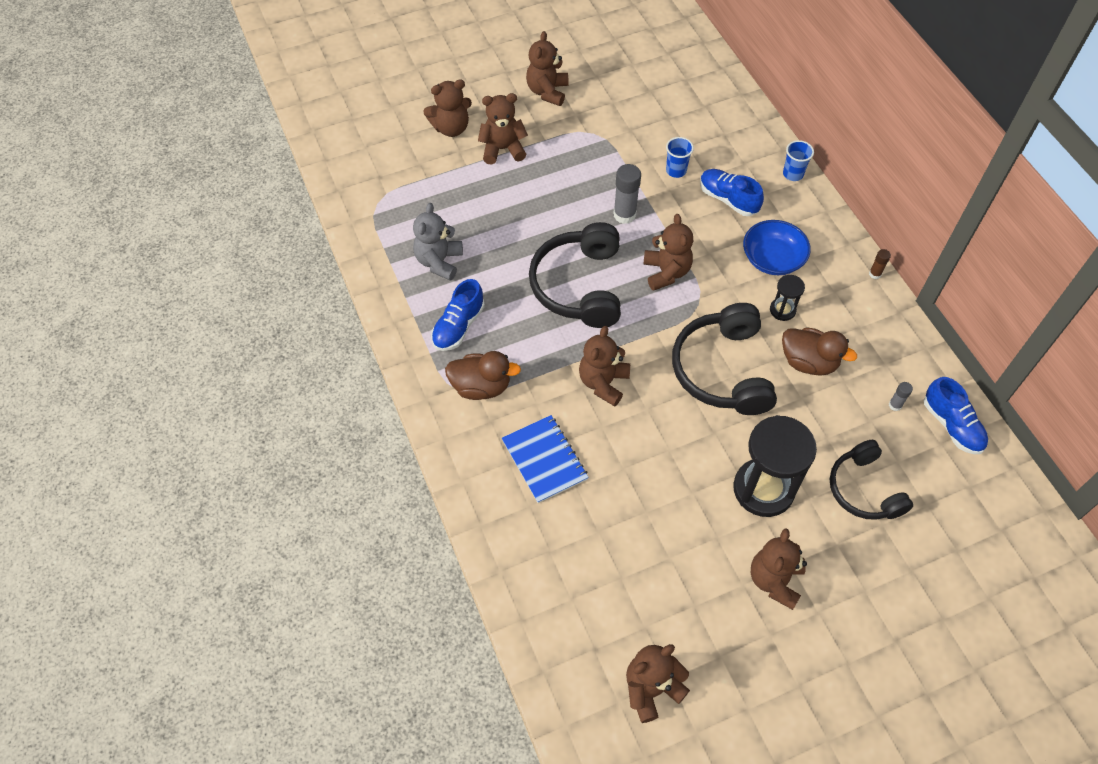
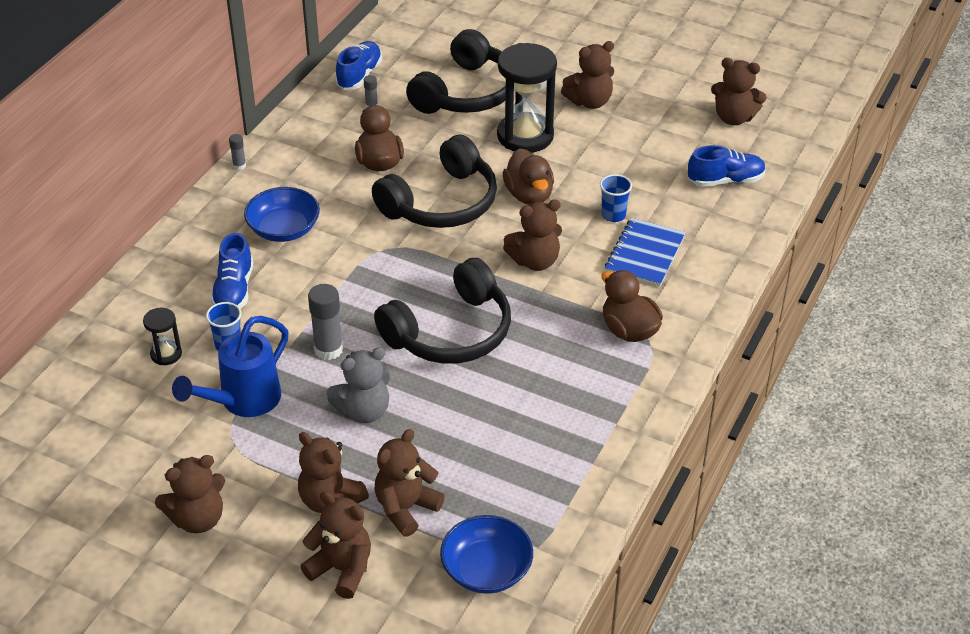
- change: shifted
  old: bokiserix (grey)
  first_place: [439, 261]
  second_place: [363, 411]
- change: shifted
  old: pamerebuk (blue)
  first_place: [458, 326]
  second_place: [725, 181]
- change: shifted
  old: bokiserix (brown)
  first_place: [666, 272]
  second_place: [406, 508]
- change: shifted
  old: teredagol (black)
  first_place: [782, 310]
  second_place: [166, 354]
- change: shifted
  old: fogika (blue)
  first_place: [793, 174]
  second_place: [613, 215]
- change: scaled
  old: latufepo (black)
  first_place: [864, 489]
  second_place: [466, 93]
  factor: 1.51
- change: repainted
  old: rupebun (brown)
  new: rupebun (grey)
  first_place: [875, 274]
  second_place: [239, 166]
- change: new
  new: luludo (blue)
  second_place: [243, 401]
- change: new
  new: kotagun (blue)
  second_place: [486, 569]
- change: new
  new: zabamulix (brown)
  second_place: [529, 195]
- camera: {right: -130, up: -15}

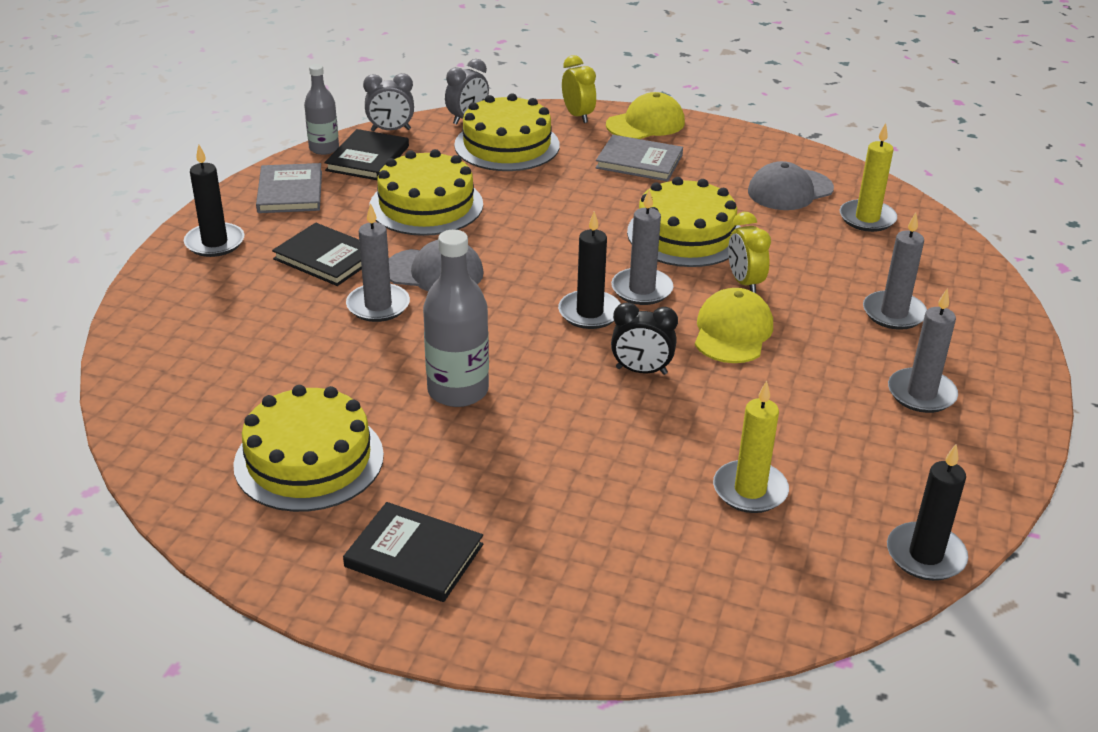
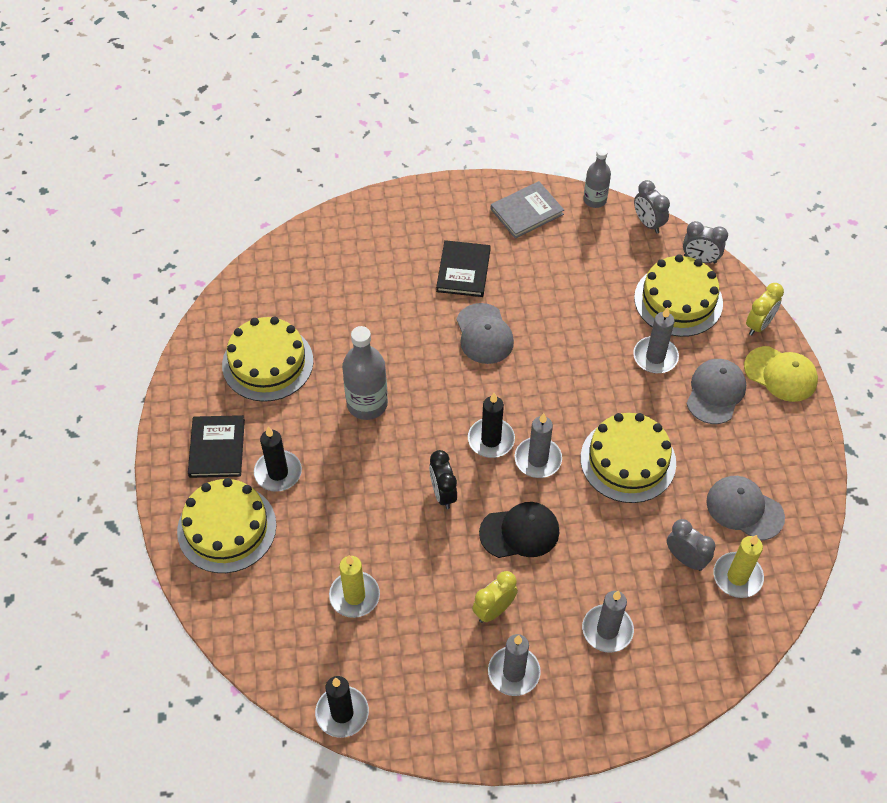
- change: shifted
  old: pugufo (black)
  first_place: [215, 243]
  second_place: [278, 472]
- change: gone
  old: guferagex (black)
  first_place: [367, 158]
- change: shifted
  old: pugufo (grey)
  first_place: [378, 306]
  second_place: [655, 357]
- change: shifted
  old: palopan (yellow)
  first_place: [426, 205]
  second_place: [227, 528]
- change: swapped
  old: guferagex (grey)
  new: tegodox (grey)
  first_place: [639, 161]
  second_place: [715, 392]
- change: repainted
  old: tegodox (yellow)
  new: tegodox (black)
  first_place: [732, 332]
  second_place: [520, 532]
- change: shifted
  old: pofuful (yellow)
  first_place: [744, 283]
  second_place: [494, 610]
- change: new
  new: pofuful (grey)
  second_place: [685, 559]
- camera: {right: 65, up: 20}

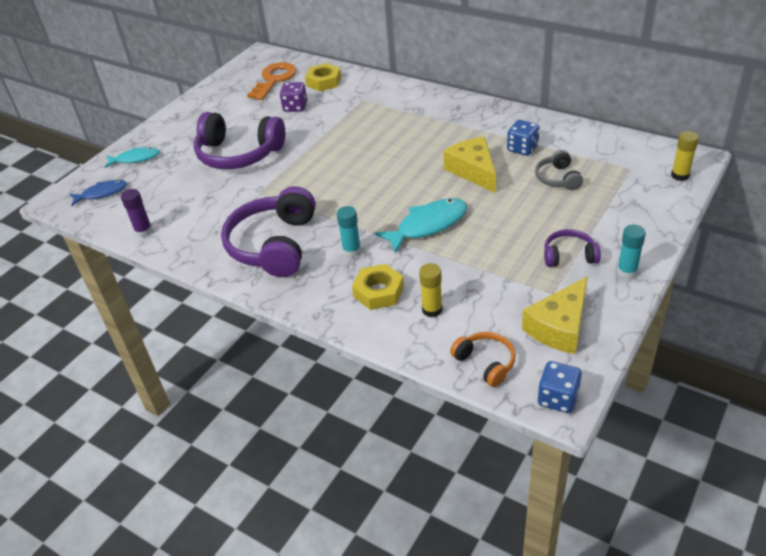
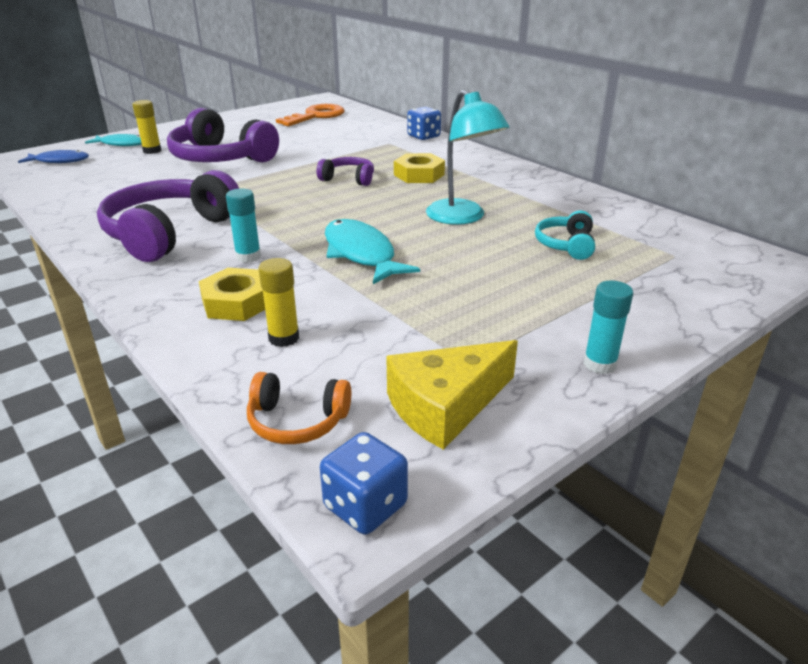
- change: gone
  old: rupebun (purple)
  first_place: [144, 231]
- change: gone
  old: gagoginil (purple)
  first_place: [295, 107]
- change: shifted
  old: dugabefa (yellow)
  first_place: [324, 81]
  second_place: [419, 175]
- change: rotated
  old: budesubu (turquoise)
  first_place: [428, 225]
  second_place: [361, 254]
  degrees: -105
- change: swapped
  old: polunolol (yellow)
  new: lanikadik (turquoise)
  first_place: [473, 171]
  second_place: [462, 218]
- change: rotated
  old: latufepo (orange)
  first_place: [485, 363]
  second_place: [297, 421]
  degrees: 120
- change: shifted
  old: gagoginil (blue)
  first_place: [522, 148]
  second_place: [423, 136]
- change: repainted
  old: latufepo (grey)
  new: latufepo (turquoise)
  first_place: [557, 178]
  second_place: [566, 245]
- change: shifted
  old: latufepo (purple)
  first_place: [569, 256]
  second_place: [348, 179]
- change: shifted
  old: rupebun (yellow)
  first_place: [680, 175]
  second_place: [152, 151]
- camera: {right: 15, up: -10}

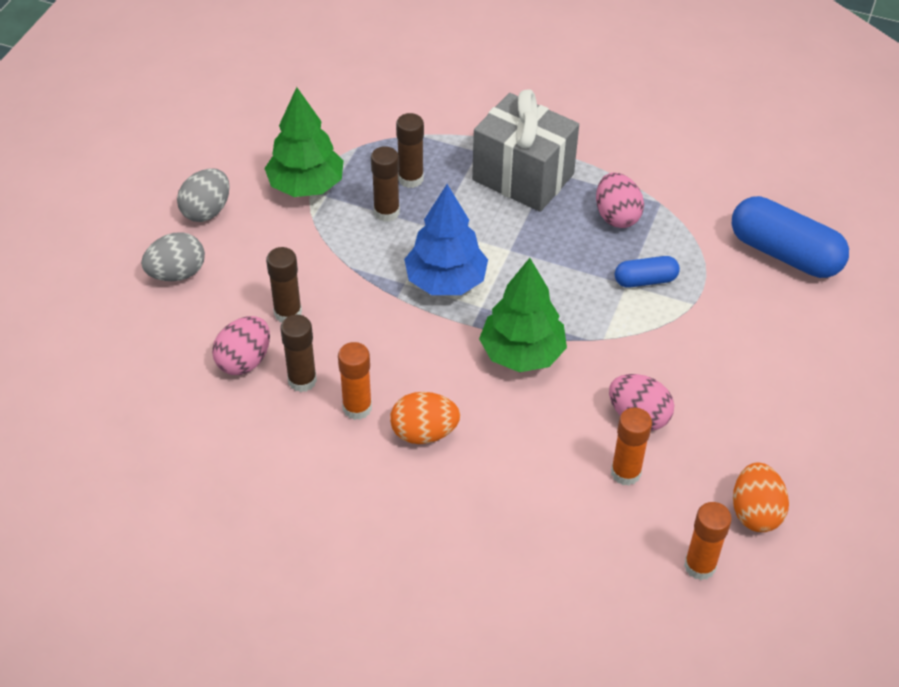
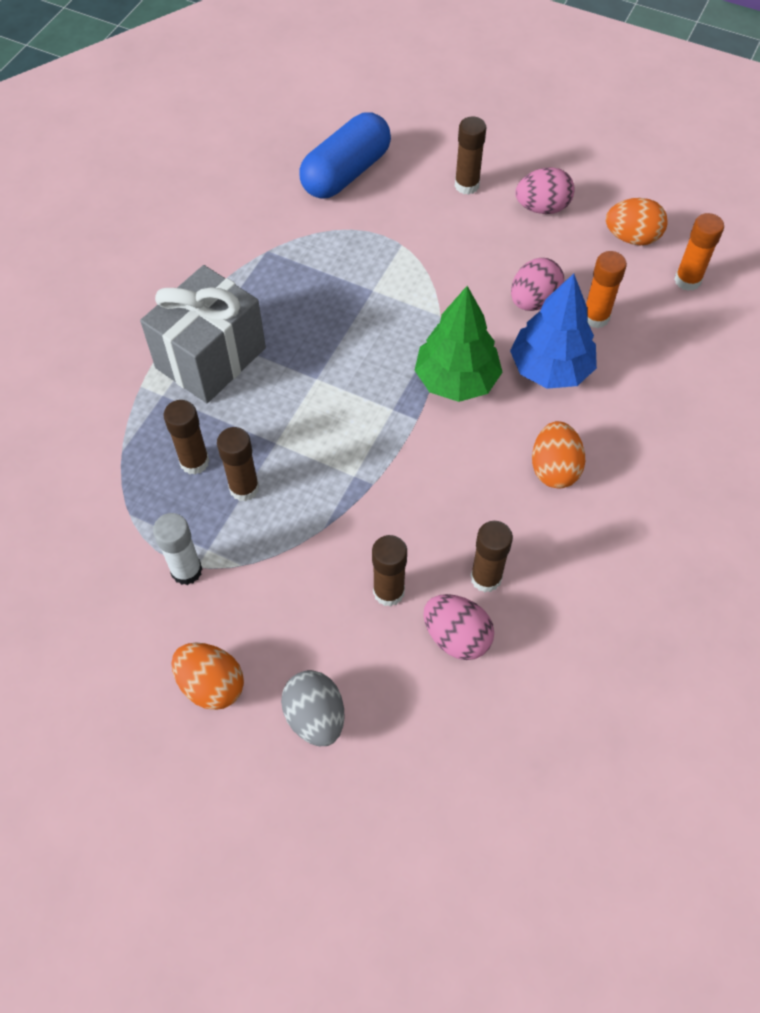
- change: repainted
  old: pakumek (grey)
  new: pakumek (orange)
  first_place: [207, 211]
  second_place: [211, 685]
- change: swapped
  old: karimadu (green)
  new: rupebun (white)
  first_place: [306, 186]
  second_place: [186, 571]
- change: gone
  old: rupebun (orange)
  first_place: [357, 408]
- change: shifted
  old: karimadu (blue)
  first_place: [446, 281]
  second_place: [550, 369]
- change: shifted
  old: pakumek (pink)
  first_place: [616, 216]
  second_place: [542, 208]
- change: gone
  old: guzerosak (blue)
  first_place: [645, 280]
- change: new
  new: rupebun (brown)
  second_place: [466, 185]
- camera: {right: -85, up: 10}

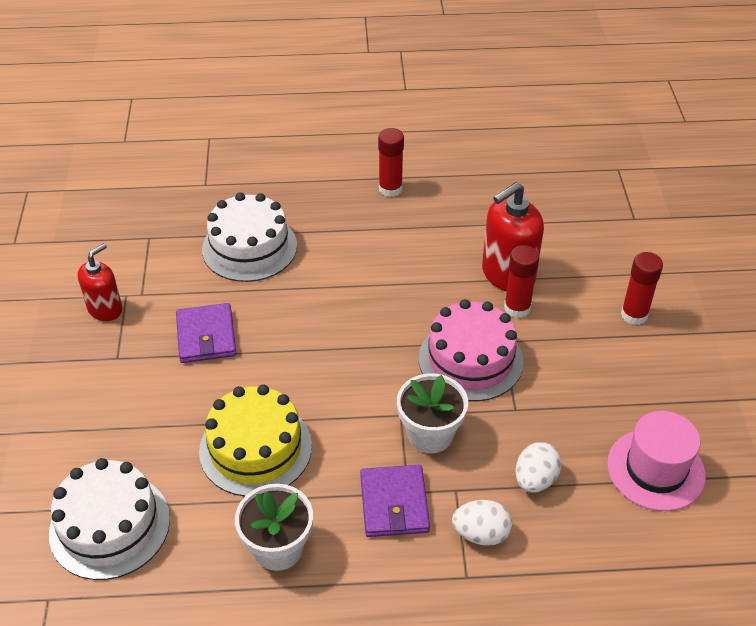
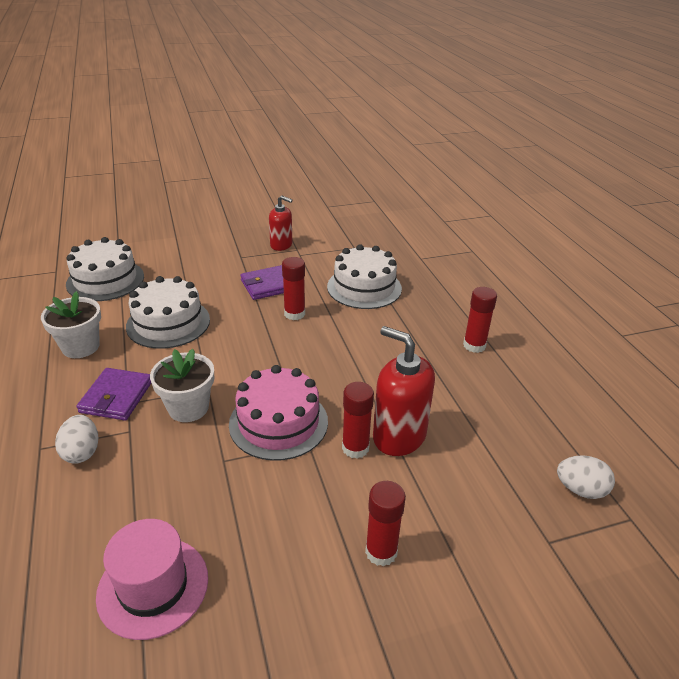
- change: repainted
  old: palopan (yellow)
  new: palopan (white)
  first_place: [255, 448]
  second_place: [168, 323]
- change: rotated
  old: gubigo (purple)
  first_place: [394, 503]
  second_place: [116, 397]
  degrees: -60
- change: shifted
  old: pakumek (white)
  first_place: [535, 479]
  second_place: [580, 489]
- change: new
  new: rupebun (red)
  second_place: [294, 314]
- camera: {right: 75, up: -10}

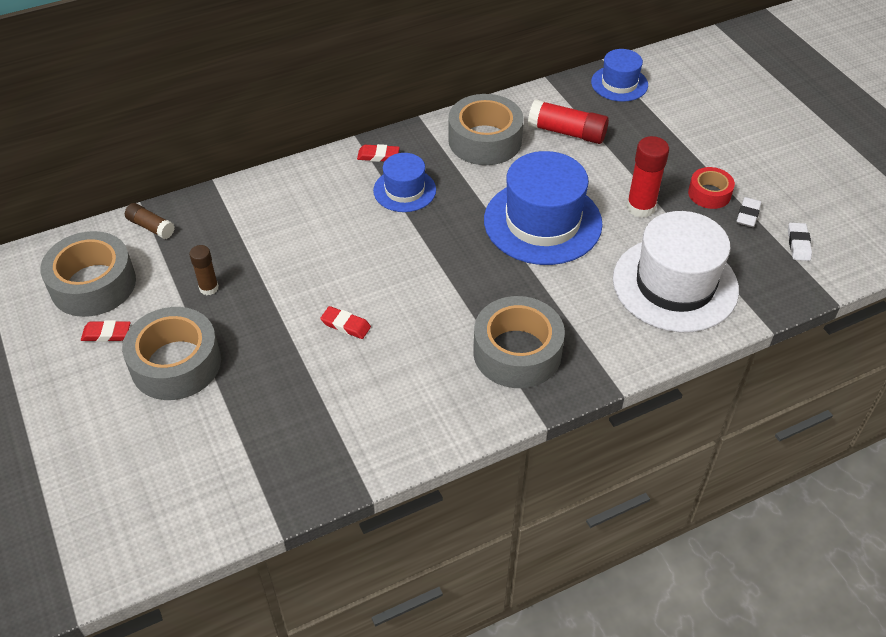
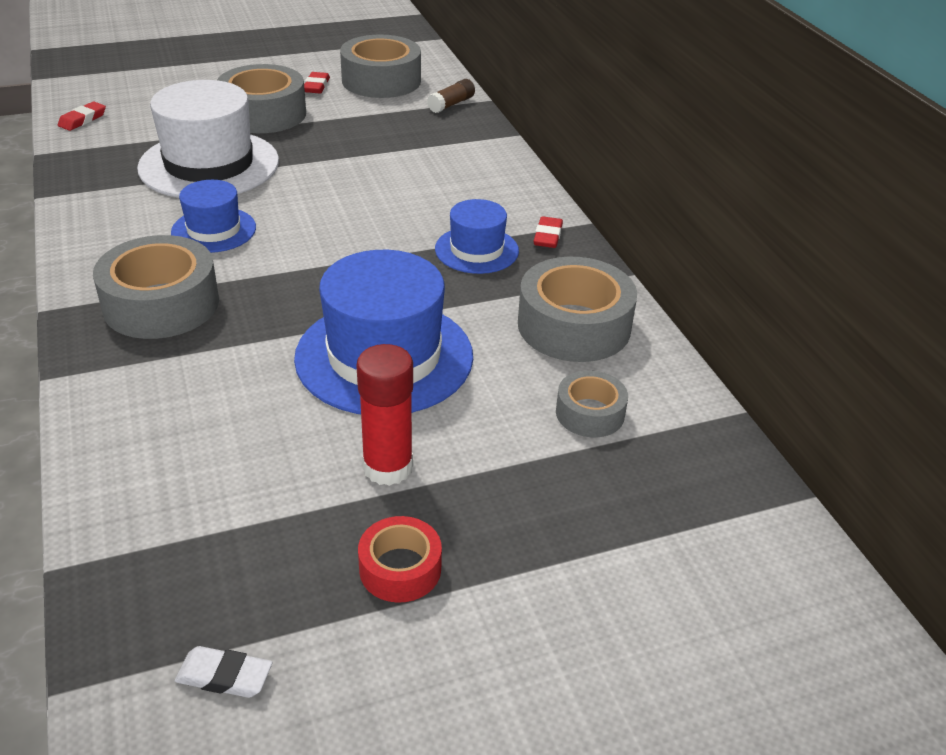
- change: gone
  old: rupebun (brown)
  first_place: [209, 288]
- change: shifted
  old: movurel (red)
  first_place: [346, 325]
  second_place: [82, 120]
- change: swapped
  old: rupebun (red)
  new: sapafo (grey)
  first_place: [567, 132]
  second_place: [590, 413]
- change: shifted
  old: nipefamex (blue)
  first_place: [619, 83]
  second_place: [214, 230]
- change: shifted
  old: nipefamex (white)
  first_place: [675, 284]
  second_place: [209, 164]
- change: gone
  old: movurel (white)
  first_place: [748, 215]
- camera: {right: 95, up: -10}

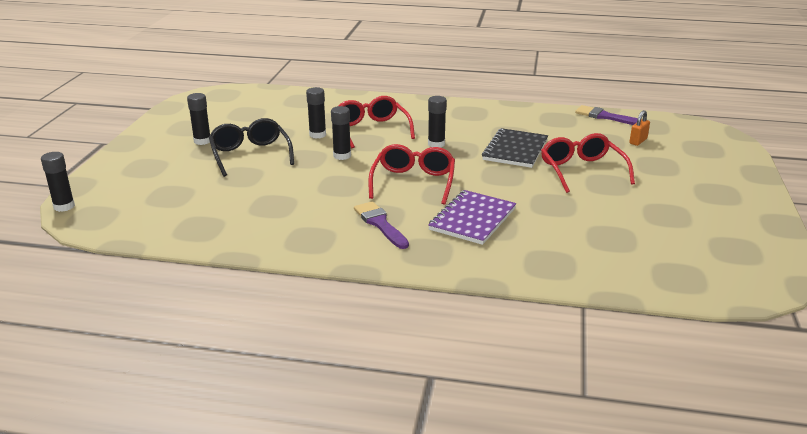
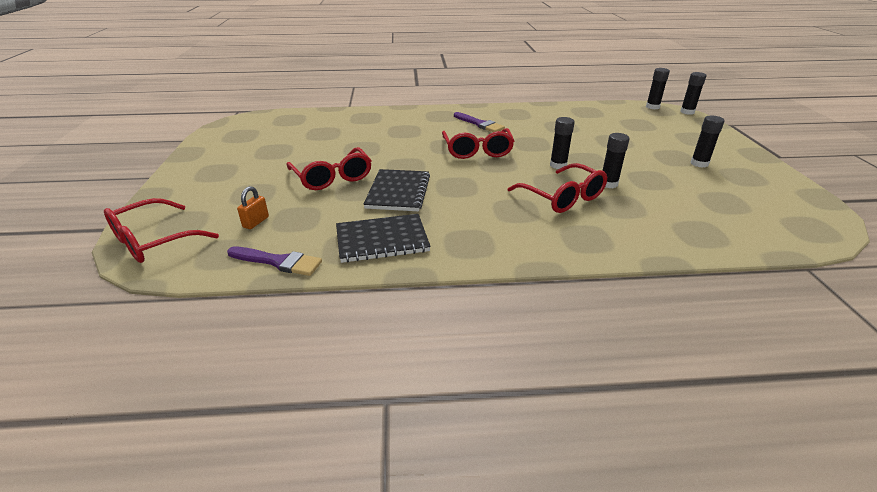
- change: gone
  old: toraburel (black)
  first_place: [250, 154]
- change: shifted
  old: rupebun (black)
  first_place: [436, 144]
  second_place: [652, 107]
- change: gone
  old: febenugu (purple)
  first_place: [472, 219]
- change: new
  new: toraburel (red)
  second_place: [153, 241]
- change: new
  new: febenugu (black)
  second_place: [382, 240]
- camera: {right: 165, up: 5}

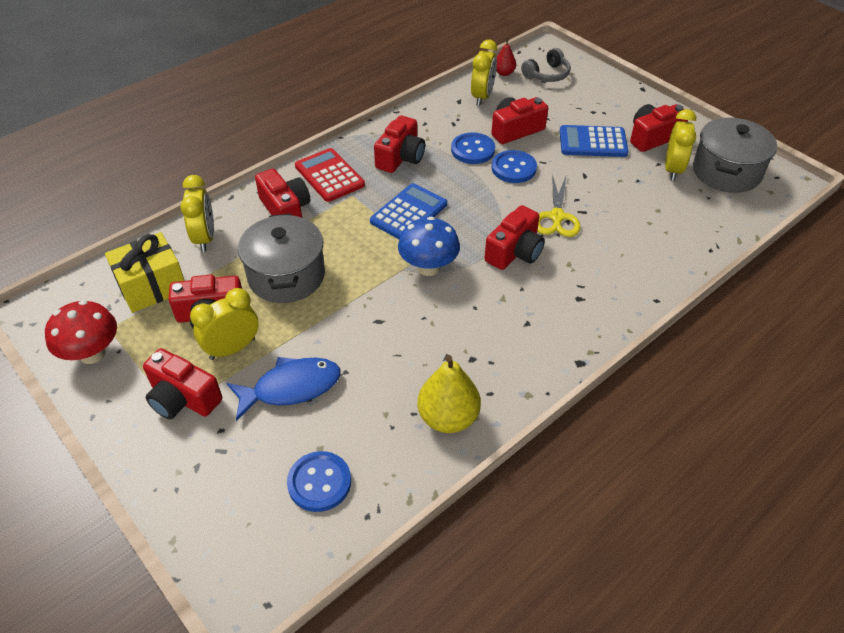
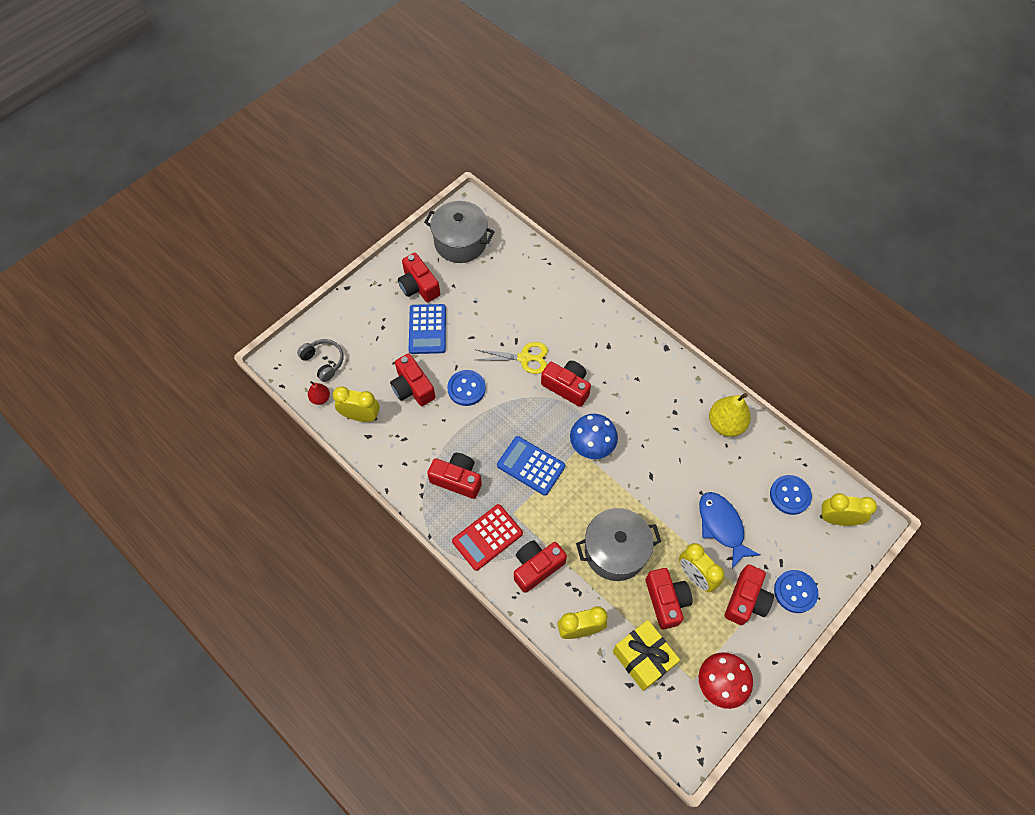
- change: shifted
  old: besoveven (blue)
  first_place: [473, 150]
  second_place: [795, 592]
- change: shifted
  old: pofuful (yellow)
  first_place: [673, 169]
  second_place: [837, 519]
- camera: {right: -95, up: 15}

